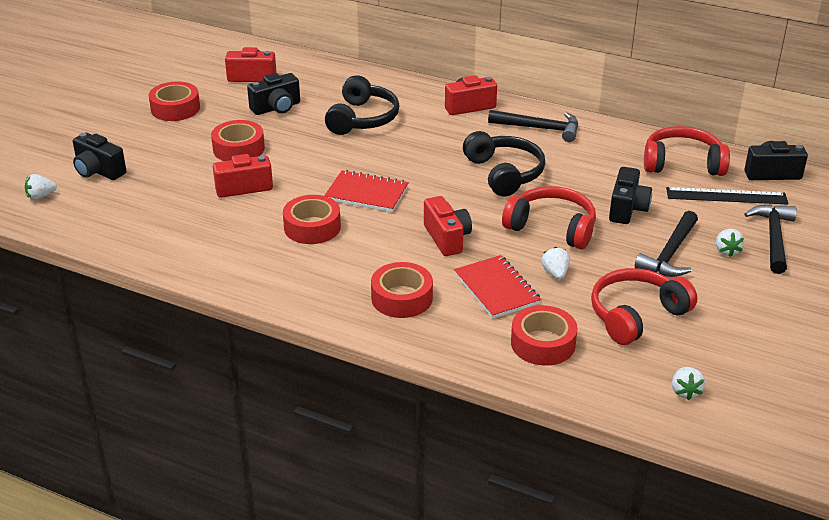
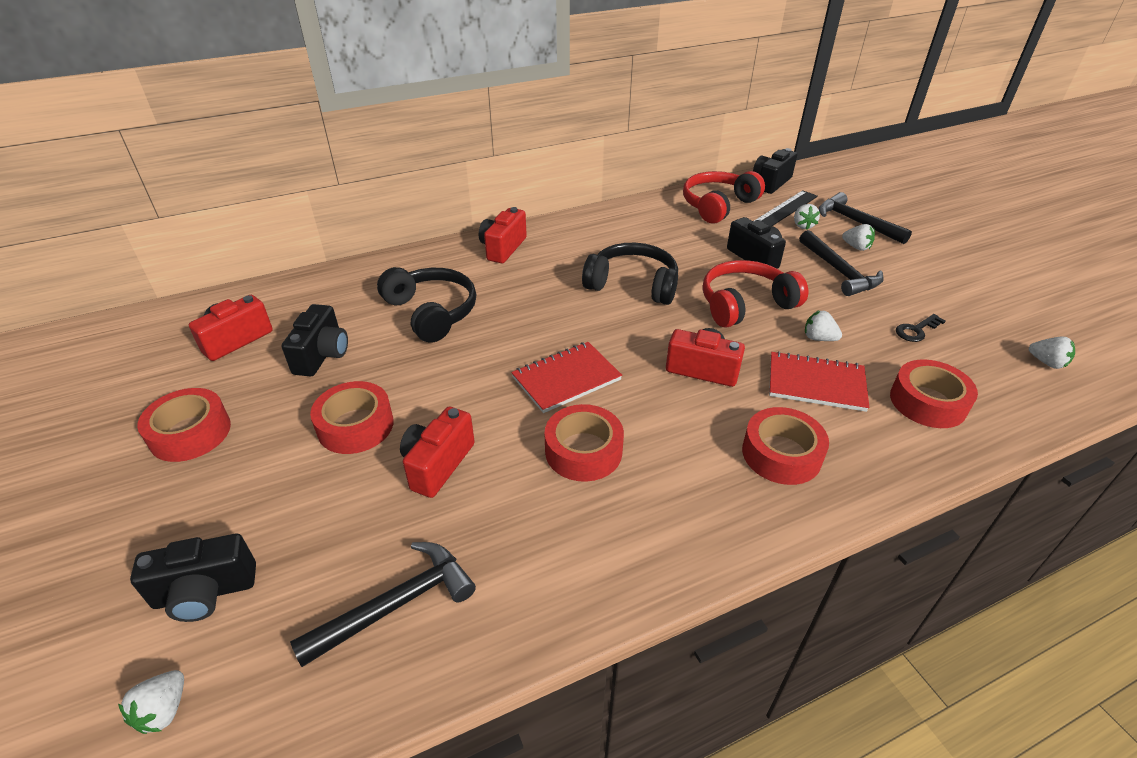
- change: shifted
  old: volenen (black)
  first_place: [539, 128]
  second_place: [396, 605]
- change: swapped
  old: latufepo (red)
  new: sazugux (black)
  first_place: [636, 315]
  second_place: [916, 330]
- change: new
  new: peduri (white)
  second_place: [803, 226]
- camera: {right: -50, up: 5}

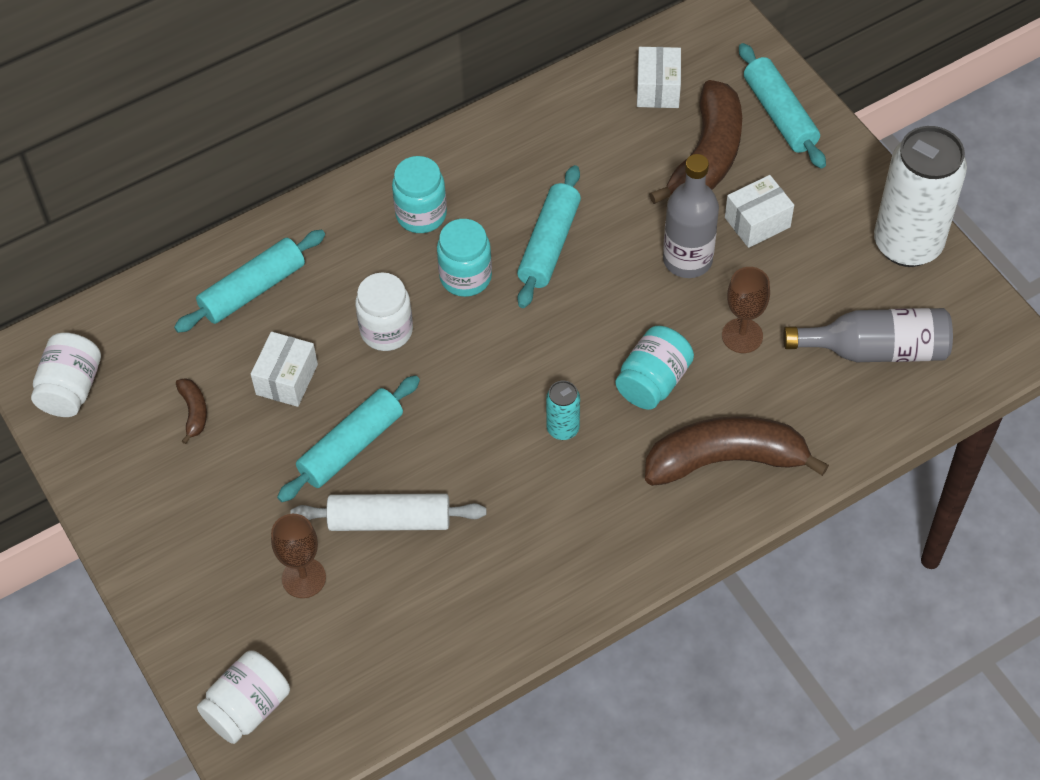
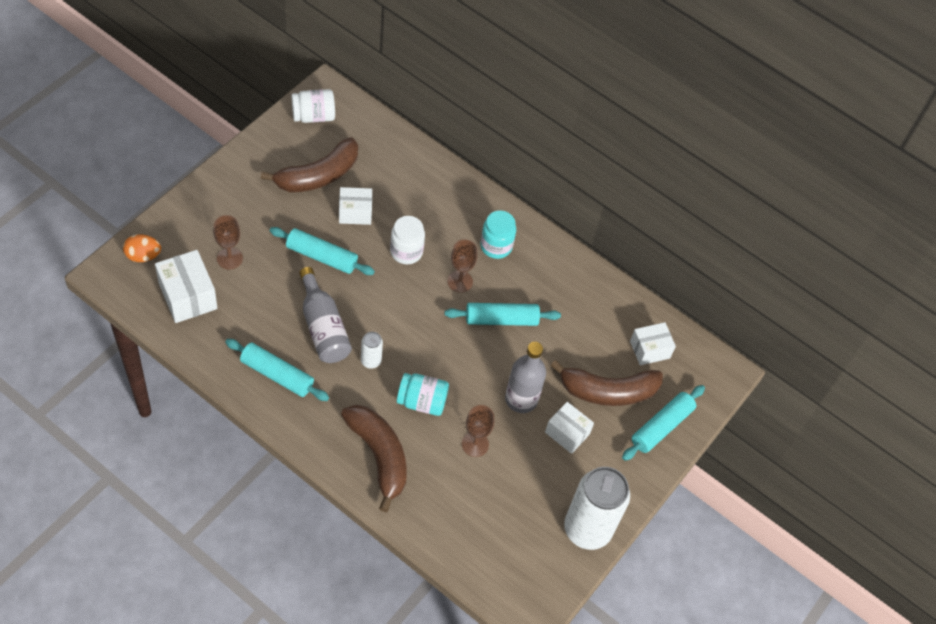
- change: shifted
  old: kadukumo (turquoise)
  first_place: [253, 289]
  second_place: [277, 374]
- change: scaled
  old: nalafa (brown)
  first_place: [194, 412]
  second_place: [318, 175]
  factor: 2.38
- change: swapped
  old: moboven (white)
  new: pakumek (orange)
  first_place: [248, 708]
  second_place: [143, 256]
- change: gone
  old: kadukumo (white)
  first_place: [389, 520]
- change: swapped
  old: moboven (turquoise)
  new: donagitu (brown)
  first_place: [465, 277]
  second_place: [460, 281]
- change: repainted
  old: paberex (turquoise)
  new: paberex (white)
  first_place: [563, 428]
  second_place: [371, 361]
- change: shifted
  old: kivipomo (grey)
  first_place: [875, 349]
  second_place: [323, 327]
- change: new
  new: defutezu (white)
  second_place: [188, 296]
- camera: {right: 60, up: 0}

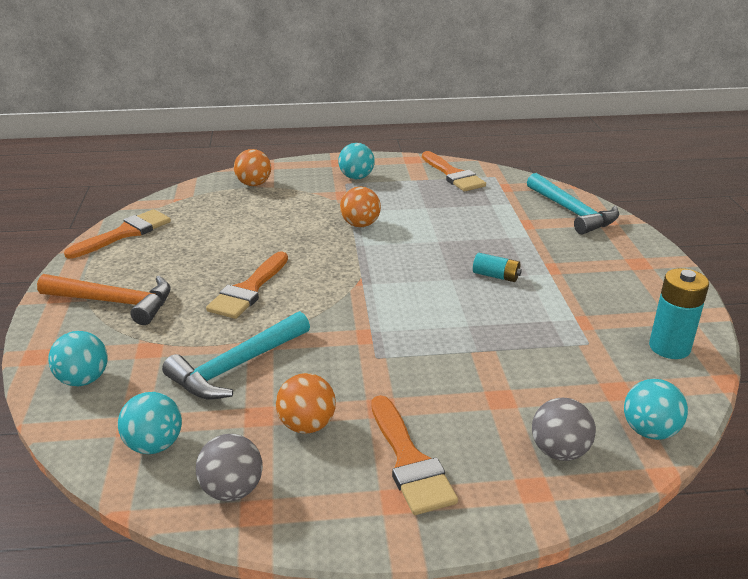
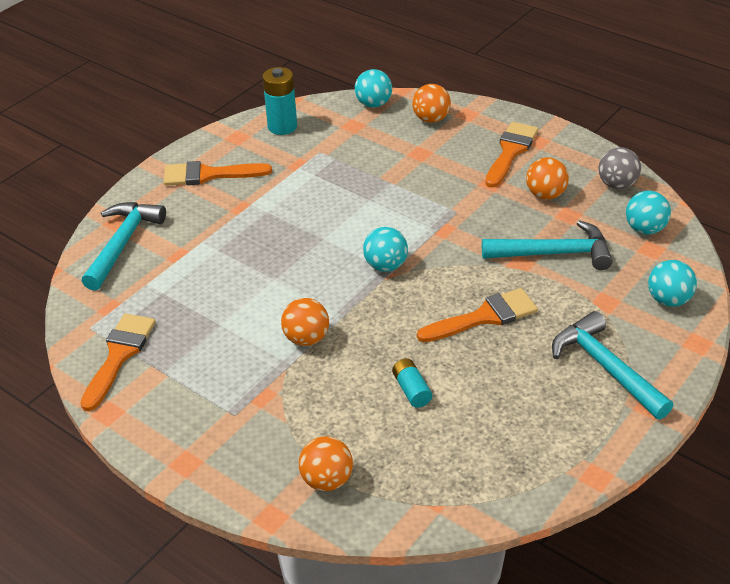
- change: repainted
  old: volenen (orange)
  new: volenen (turquoise)
  first_place: [115, 302]
  second_place: [605, 367]
- change: shifted
  old: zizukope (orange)
  first_place: [125, 233]
  second_place: [209, 175]
- change: shifted
  old: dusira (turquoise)
  first_place: [356, 177]
  second_place: [385, 266]
- change: shifted
  old: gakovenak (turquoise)
  first_place: [496, 276]
  second_place: [411, 390]
- change: repainted
  old: dusira (grey)
  new: dusira (orange)
  first_place: [559, 451]
  second_place: [431, 119]
- camera: {right: -135, up: 10}

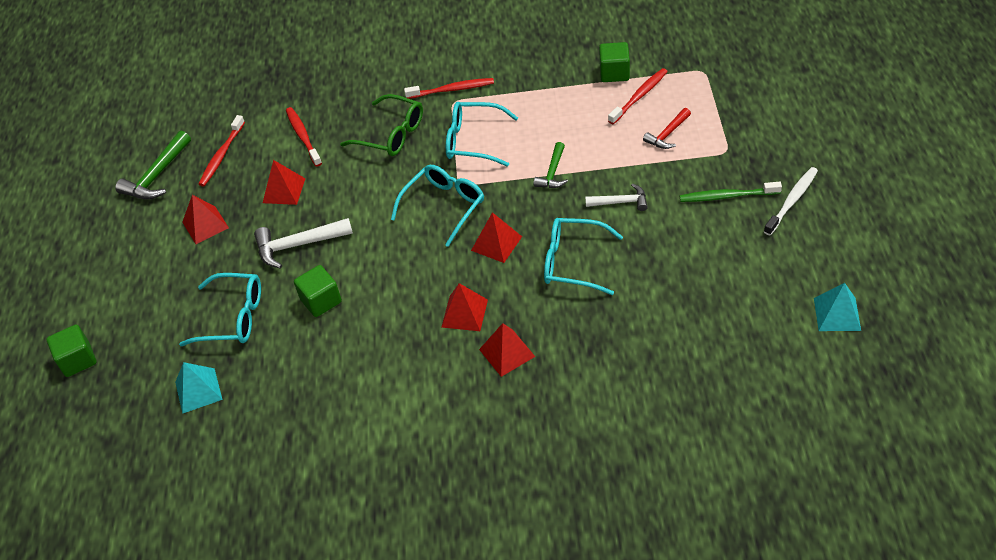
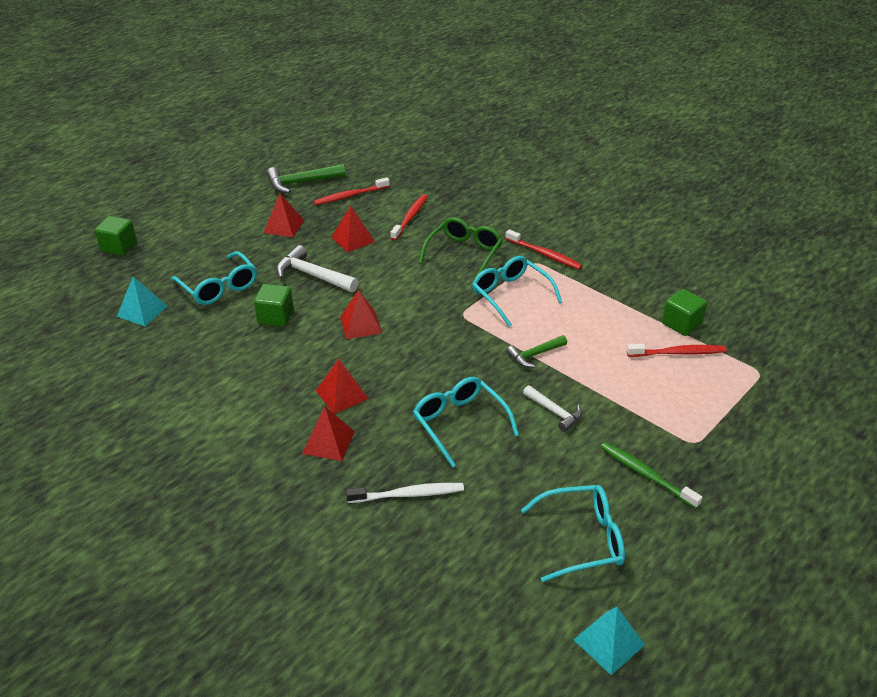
- change: rotated
  old: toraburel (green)
  first_place: [391, 134]
  second_place: [464, 253]
  degrees: -135
- change: shifted
  old: toraburel (turquoise)
  first_place: [444, 206]
  second_place: [582, 539]
- change: shifted
  old: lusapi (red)
  first_place: [496, 243]
  second_place: [360, 325]
- change: gone
  old: volenen (red)
  first_place: [667, 134]
- change: shifted
  old: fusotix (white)
  first_place: [792, 201]
  second_place: [408, 494]
- camera: {right: 40, up: -10}

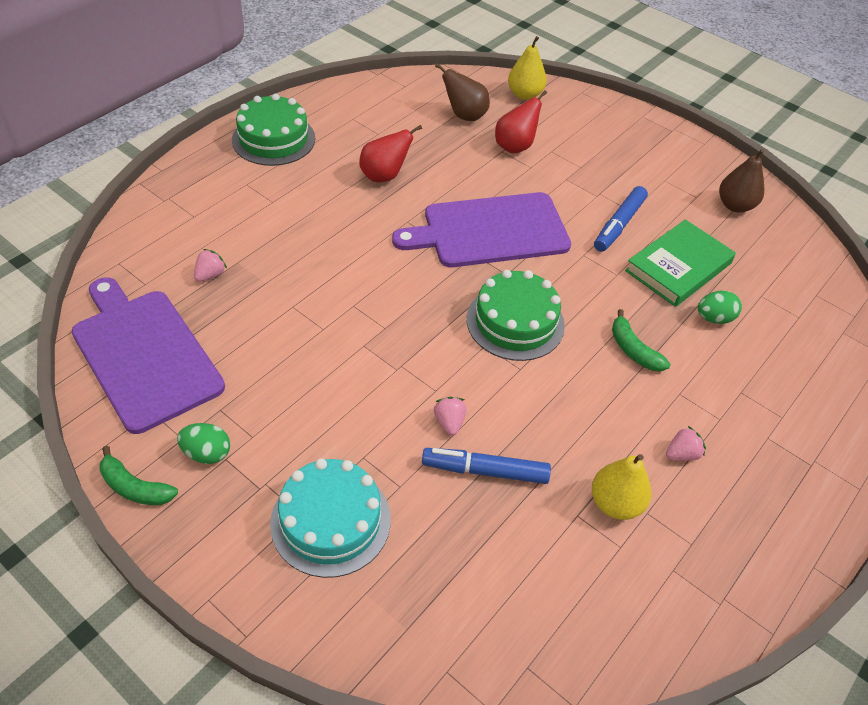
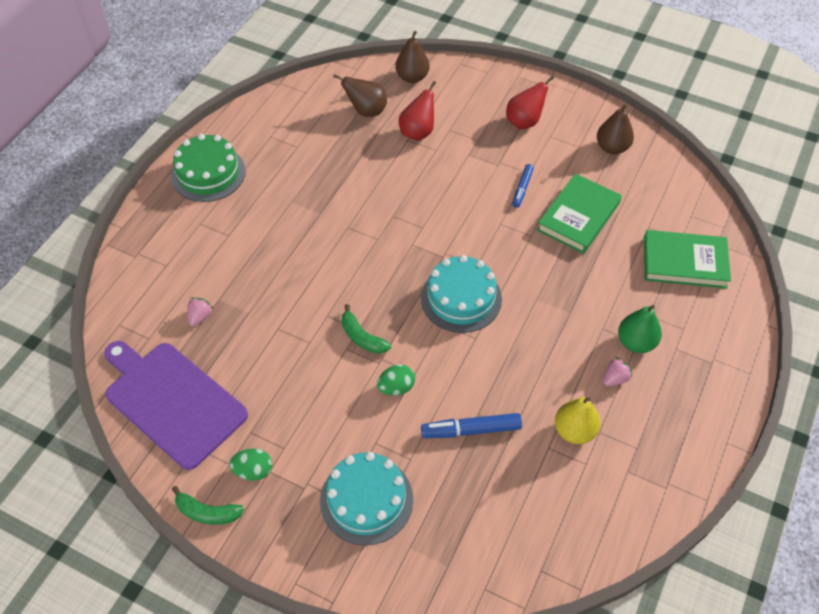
- change: shifted
  old: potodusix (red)
  first_place: [384, 176]
  second_place: [524, 122]
- change: gone
  old: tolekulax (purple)
  first_place: [490, 231]
- change: gone
  old: peduri (pink)
  first_place: [449, 422]
- change: repainted
  old: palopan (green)
  new: palopan (turquoise)
  first_place: [515, 322]
  second_place: [461, 298]
- change: repainted
  old: potodusix (yellow)
  new: potodusix (brown)
  first_place: [524, 95]
  second_place: [412, 77]
- change: scaled
  old: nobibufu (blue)
  first_place: [619, 225]
  second_place: [522, 188]
  factor: 0.64
- change: shifted
  old: nalafa (green)
  first_place: [633, 350]
  second_place: [362, 337]
- change: shifted
  old: pakumek (green)
  first_place: [714, 318]
  second_place: [396, 388]
- change: new
  new: potodusix (green)
  second_place: [636, 342]
- change: new
  new: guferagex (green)
  second_place: [684, 262]
- camera: {right: -10, up: 5}

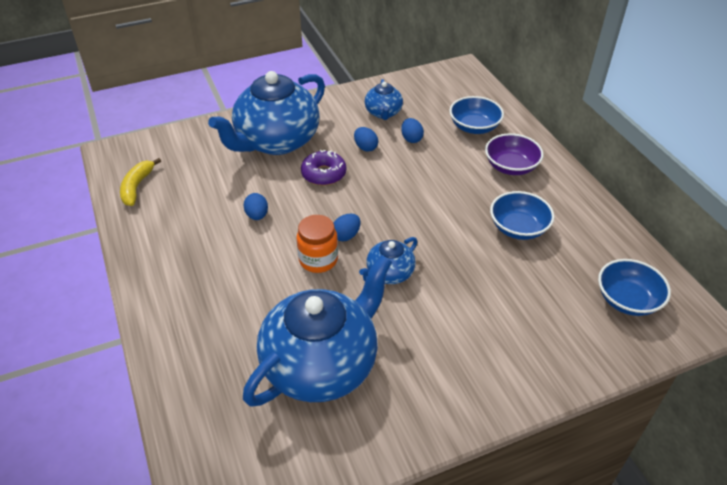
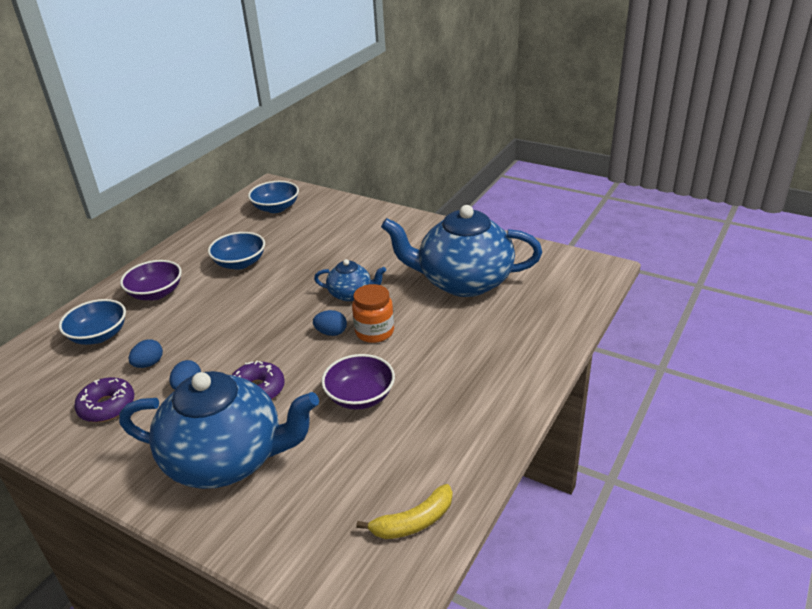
- change: swapped
  old: pakumek (blue)
  new: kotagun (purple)
  first_place: [257, 215]
  second_place: [360, 396]
- change: swapped
  old: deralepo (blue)
  new: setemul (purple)
  first_place: [383, 113]
  second_place: [107, 406]
- camera: {right: -125, up: -10}

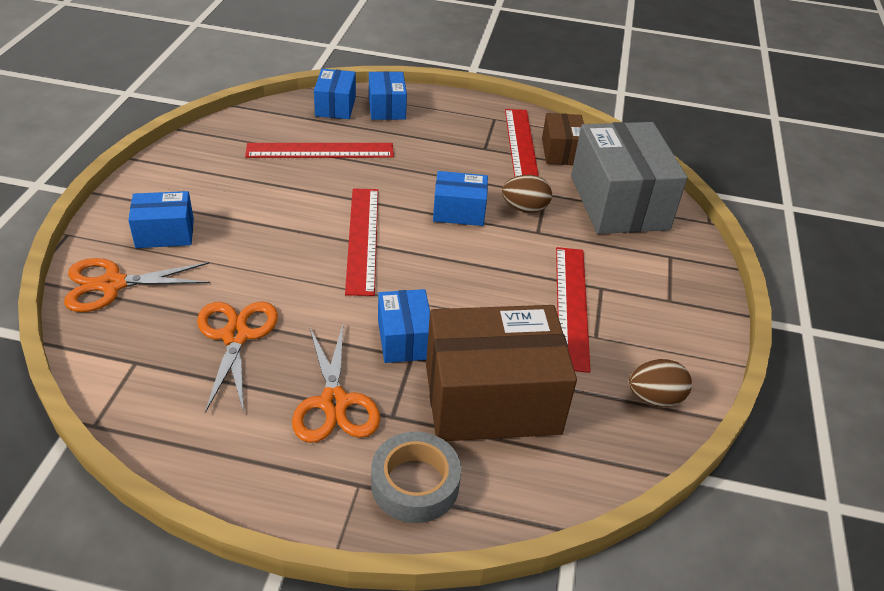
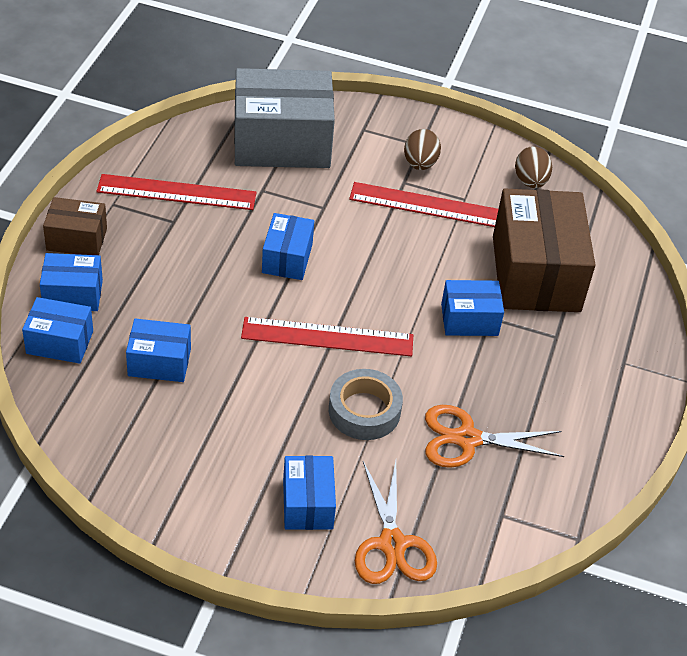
- change: swapped
  old: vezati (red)
  new: defutezu (blue)
  first_place: [320, 151]
  second_place: [159, 362]
- change: gone
  old: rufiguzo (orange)
  first_place: [334, 403]
- change: shifted
  old: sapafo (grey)
  first_place: [415, 484]
  second_place: [364, 411]
- change: shifted
  old: pakumek (brown)
  first_place: [524, 208]
  second_place: [420, 164]
- change: shifted
  old: defutezu (brown)
  first_place: [561, 151]
  second_place: [77, 239]
- camera: {right: -85, up: 5}

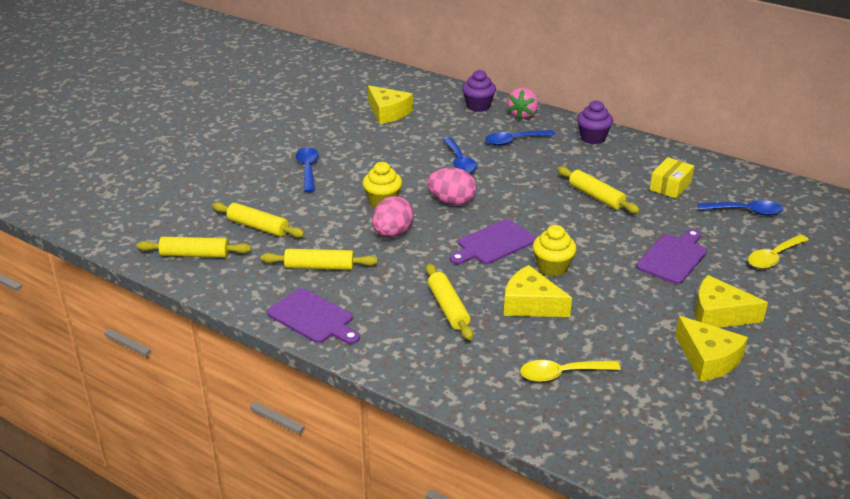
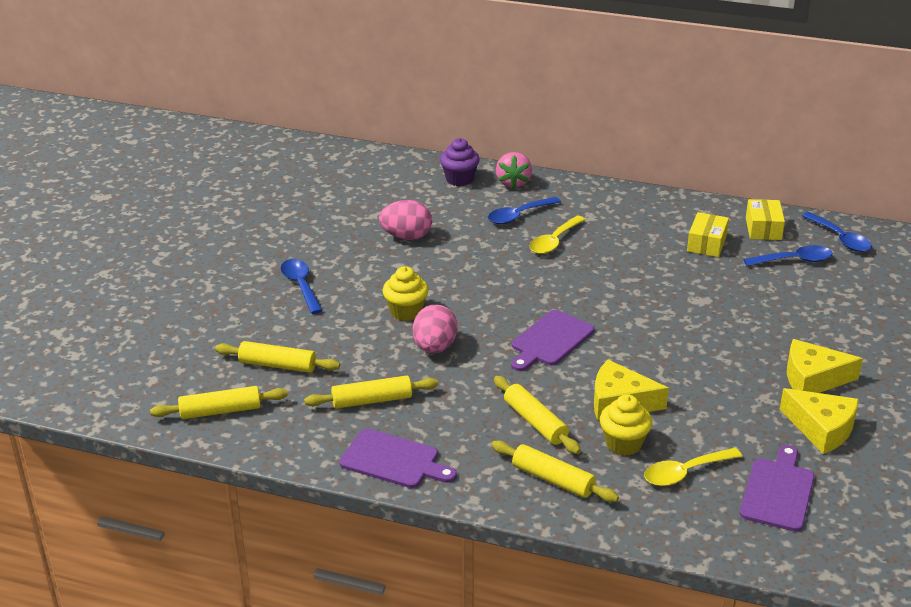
- change: gone
  old: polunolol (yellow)
  first_place: [388, 112]
- change: shifted
  old: pakumek (pink)
  first_place: [451, 202]
  second_place: [406, 236]
- change: shifted
  old: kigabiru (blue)
  first_place: [460, 161]
  second_place: [840, 239]
- change: shifted
  old: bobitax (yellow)
  first_place: [552, 268]
  second_place: [623, 443]
- change: shifted
  old: kadukumo (yellow)
  first_place: [596, 196]
  second_place: [553, 479]
- change: gone
  old: bobitax (purple)
  first_place: [592, 138]
- change: shifted
  old: tolekulax (purple)
  first_place: [673, 257]
  second_place: [778, 491]
- change: shifted
  old: kigabiru (yellow)
  first_place: [773, 257]
  second_place: [554, 241]
- change: new
  new: defutezu (yellow)
  second_place: [763, 228]
- camera: {right: -15, up: 0}

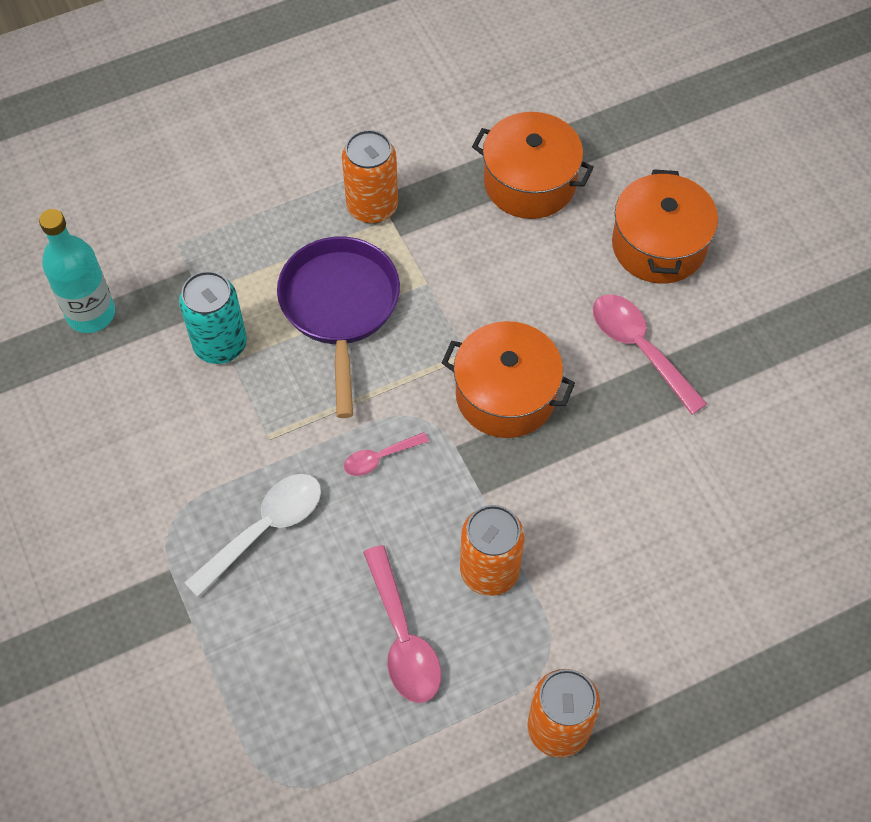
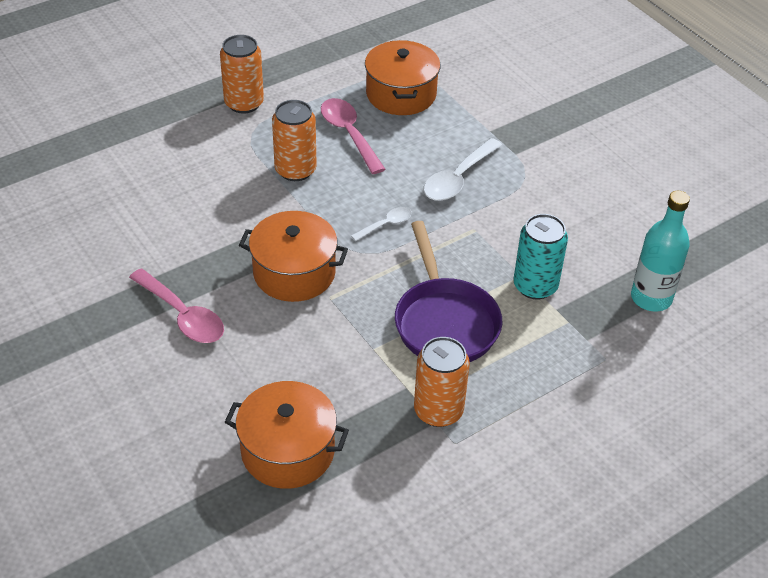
- change: repainted
  old: kigabiru (pink)
  new: kigabiru (white)
  first_place: [380, 458]
  second_place: [386, 224]
- change: shifted
  old: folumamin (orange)
  first_place: [658, 245]
  second_place: [401, 94]
- camera: {right: 170, up: -15}

